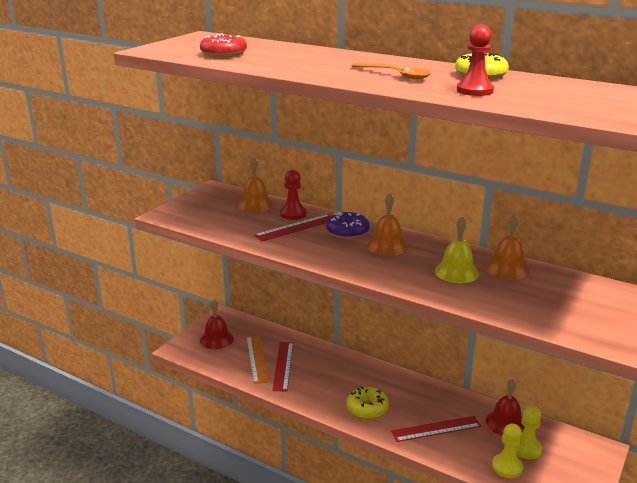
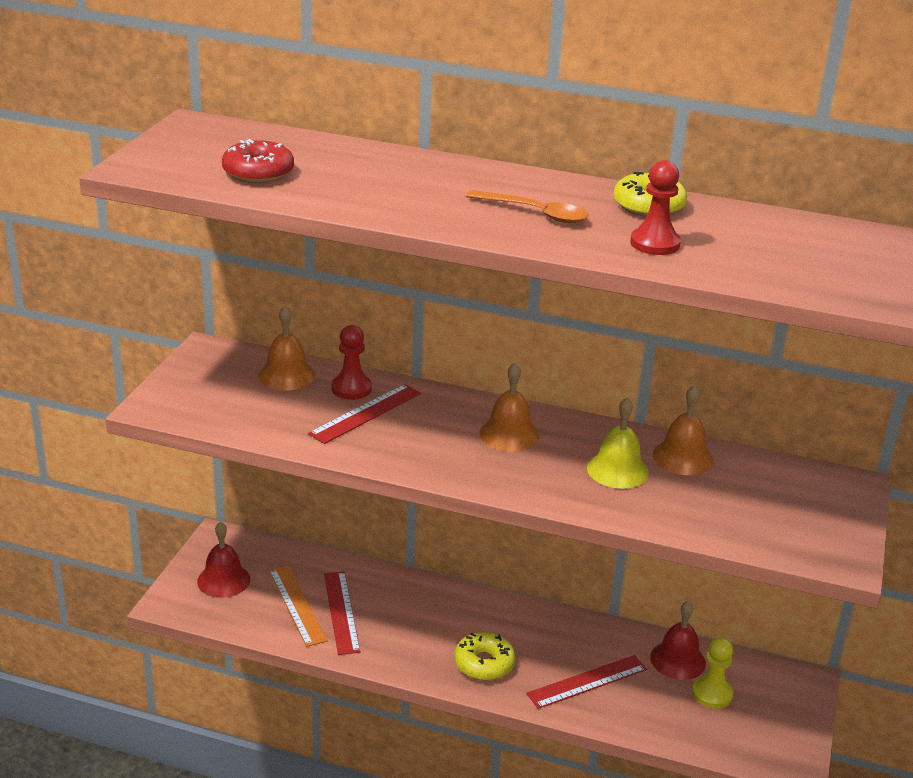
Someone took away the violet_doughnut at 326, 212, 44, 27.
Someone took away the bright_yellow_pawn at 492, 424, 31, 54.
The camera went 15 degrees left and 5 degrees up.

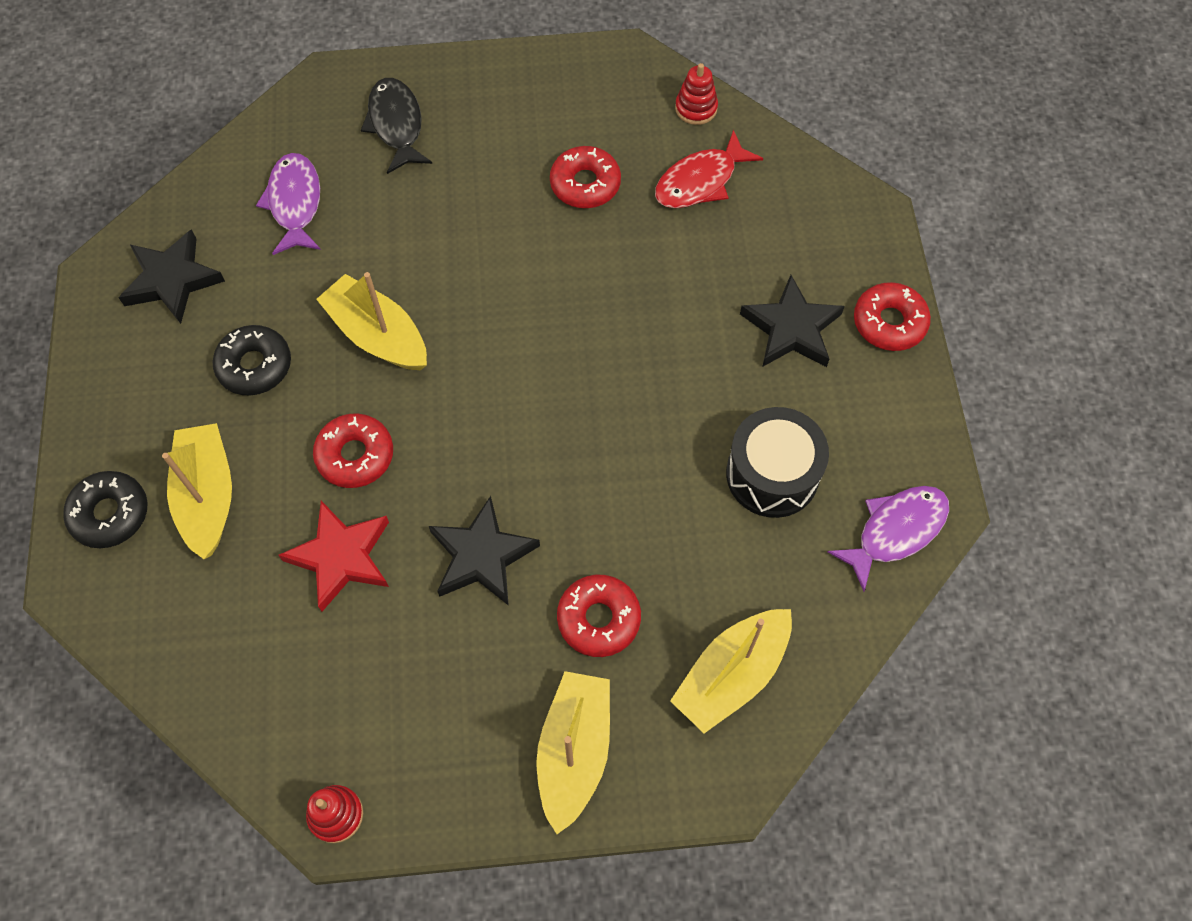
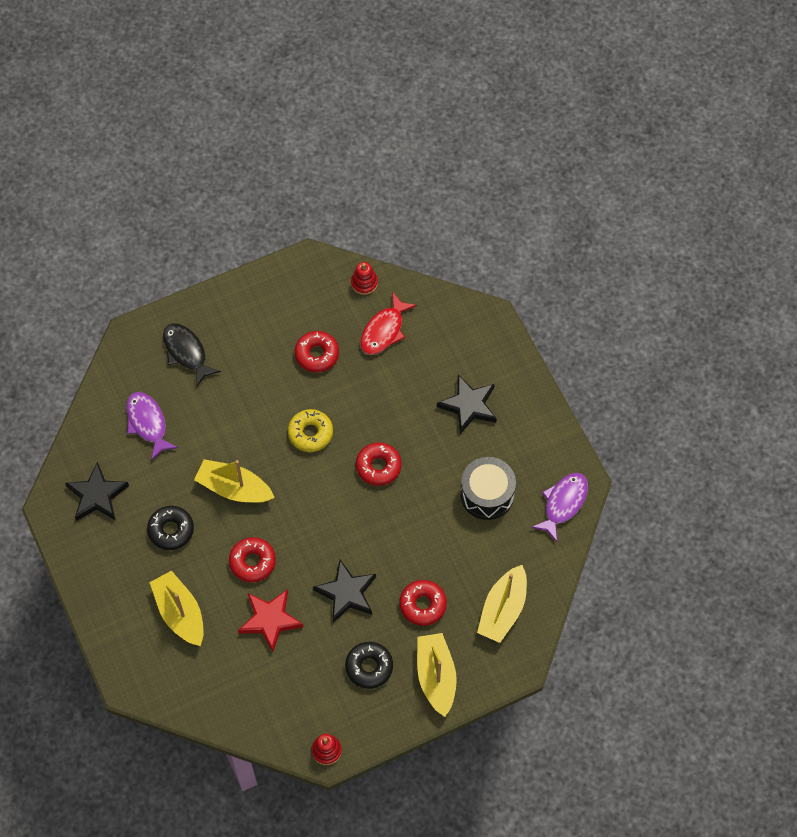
Someone put down the bright_yellow_doughnut at 288, 409, 45, 43.
Someone carried the ebony_doughnut from 63, 471, 85, 77 to 345, 642, 48, 47.
Someone carried the red_doughnut from 854, 282, 77, 69 to 356, 442, 46, 44.
The camera went 20 degrees left and 0 degrees up.

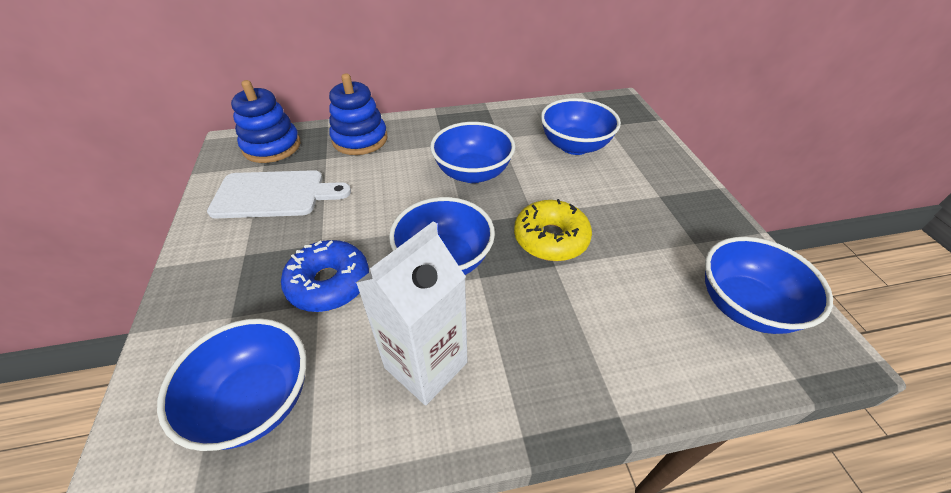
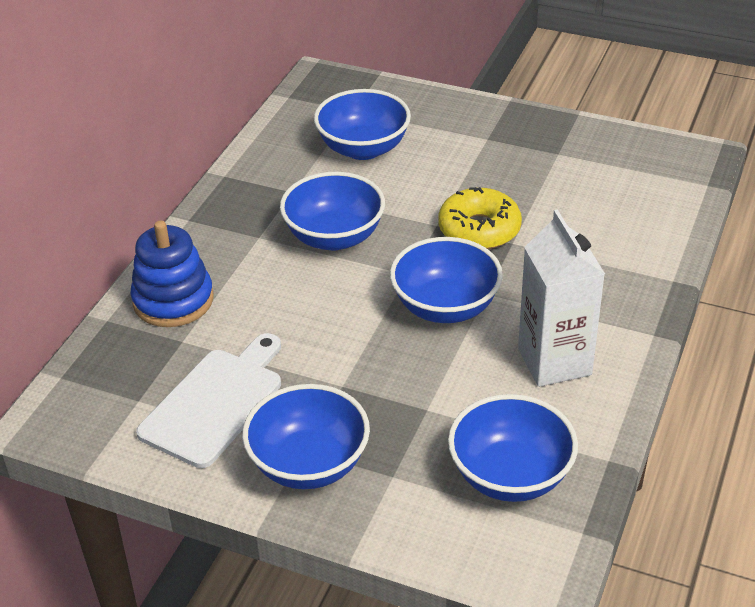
Someone took away the royal_blue_stacking_toy at 231, 80, 69, 83.
Someone took away the royal_blue_doughnut at 281, 240, 88, 72.
Someone carried the royal_blue_deep_dish from 705, 237, 128, 97 to 242, 384, 128, 105.
The camera went 55 degrees left and 5 degrees down.

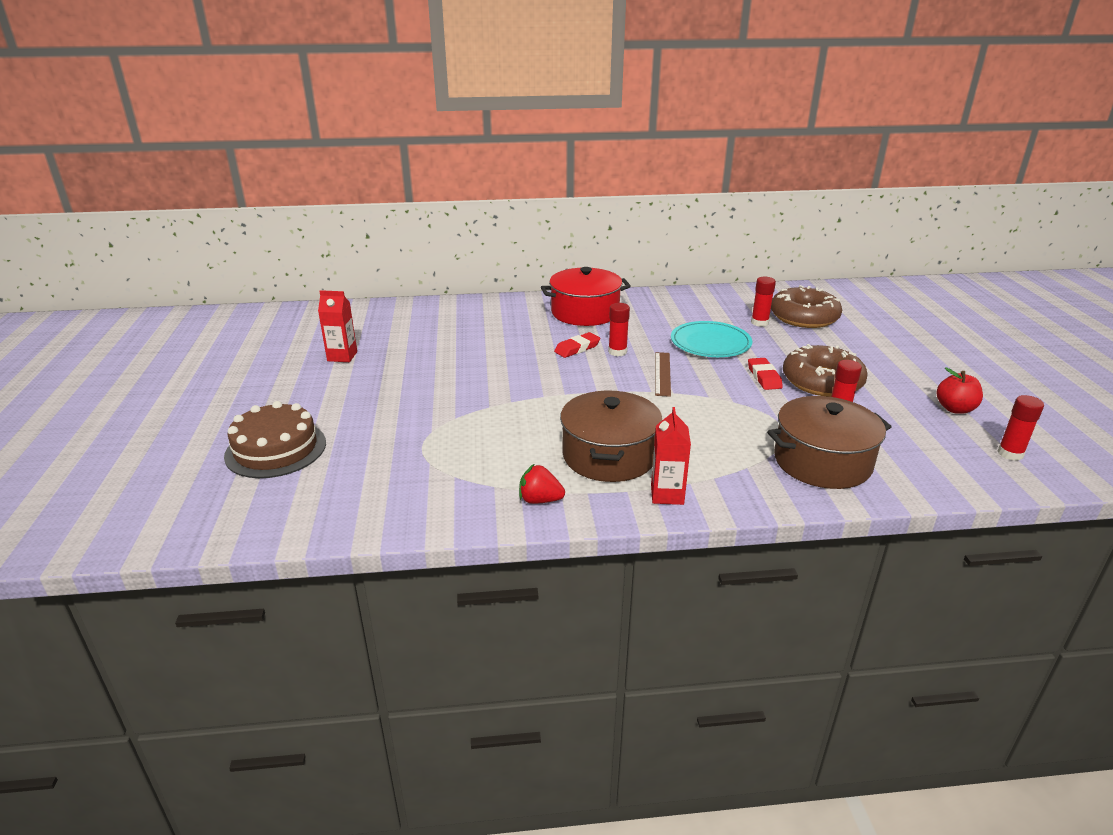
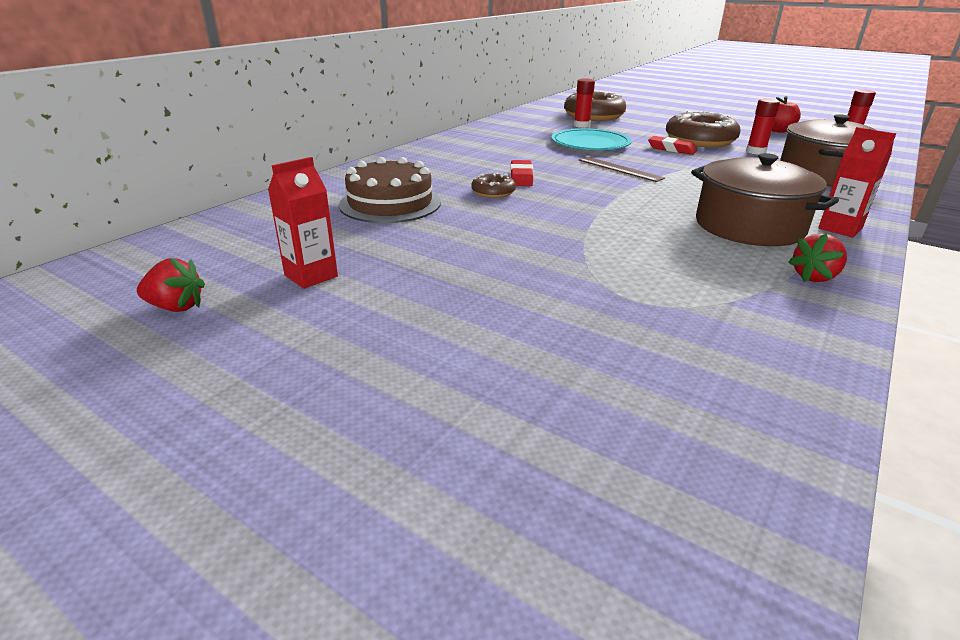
Someone took away the red_pot at 541, 267, 90, 59.
Someone took away the red_glue at 608, 303, 22, 53.
Someone put down the red_toy_strawberry at 137, 257, 68, 55.
Someone put down the russet_doughnut at 471, 173, 45, 25.
Someone carried the russet_gateau from 224, 401, 102, 77 to 339, 157, 102, 66.
The camera went 50 degrees left and 0 degrees up.

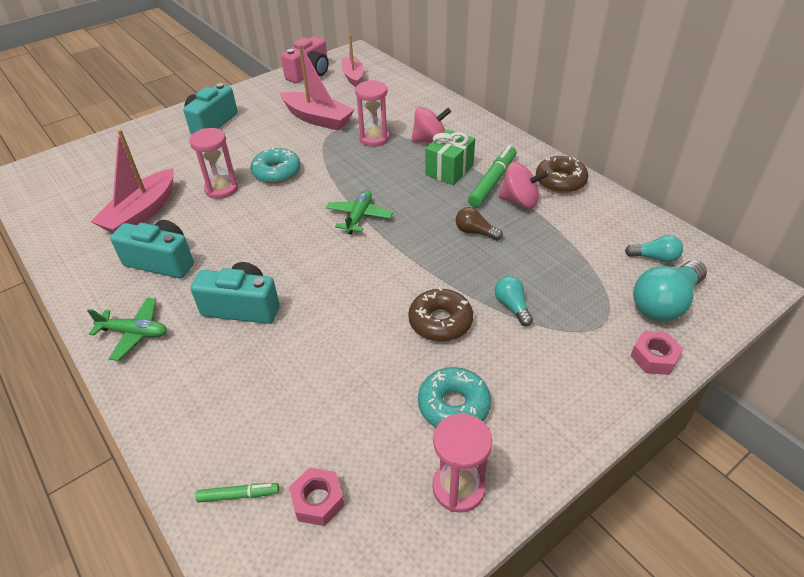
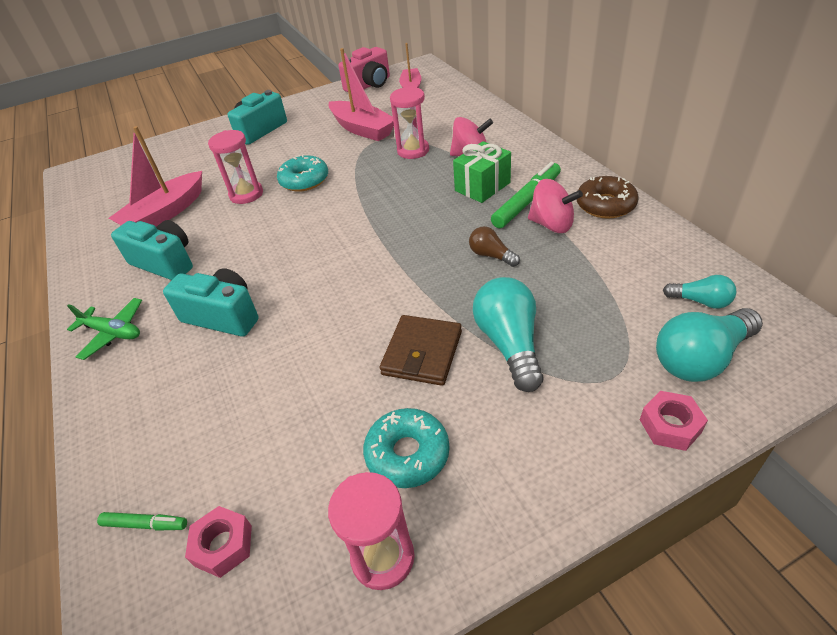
Someone took away the emerald_toy_plane at 326, 190, 67, 44.
Someone swapped the russet_doughnut at 408, 287, 65, 55 for the russet_card_wallet at 380, 315, 82, 71.
Someone scaled the turquoise_bulb at 494, 276, 39, 51 by 1.83.
The camera went 15 degrees right and 0 degrees up.

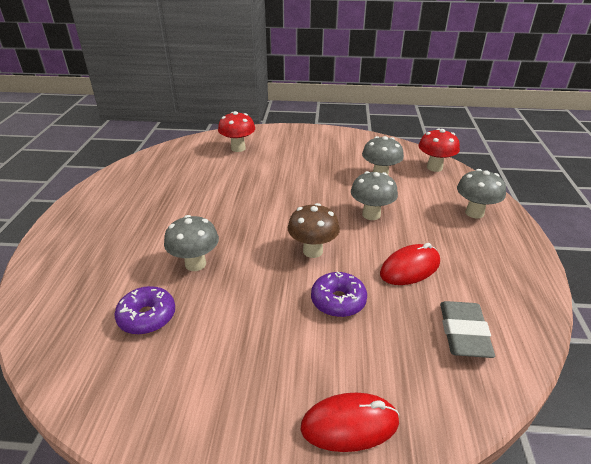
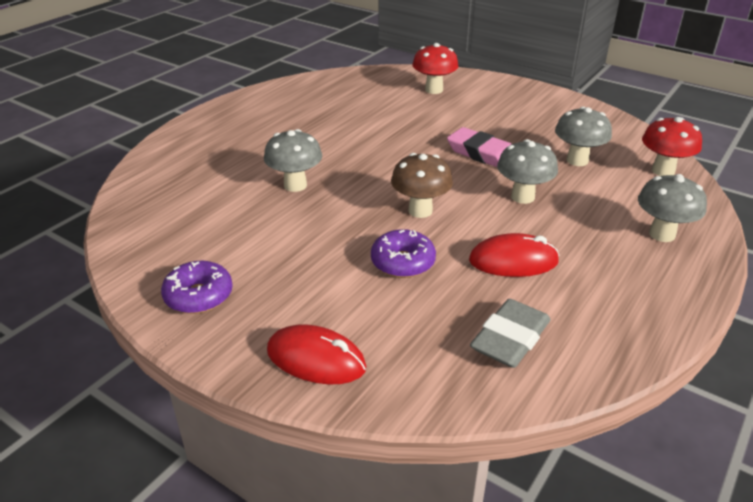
Someone put down the rosy_pencil_eraser at 447, 127, 64, 40.
Someone carried the violet_doughnut from 114, 286, 61, 49 to 161, 261, 72, 53.
The camera went 30 degrees right and 0 degrees up.

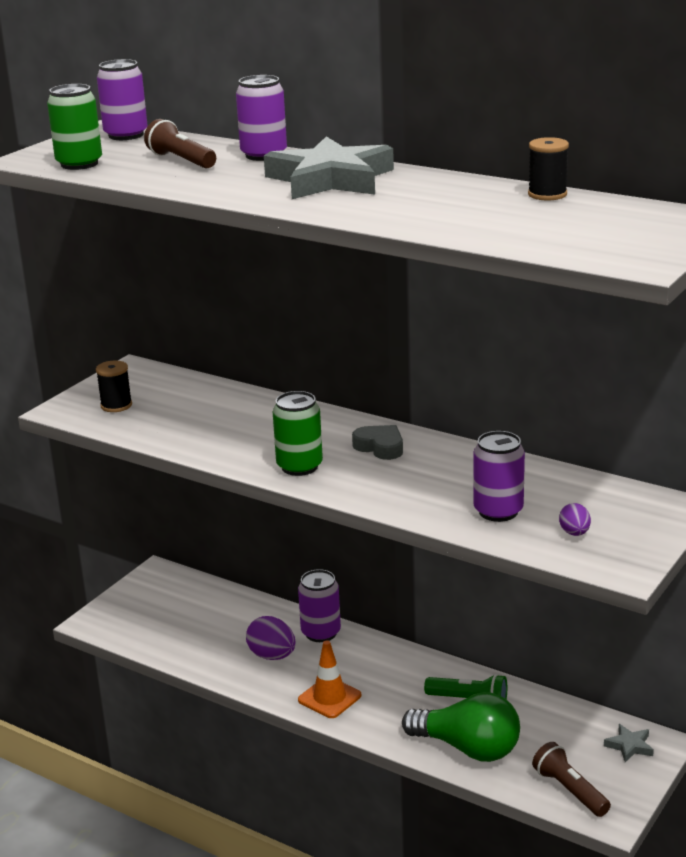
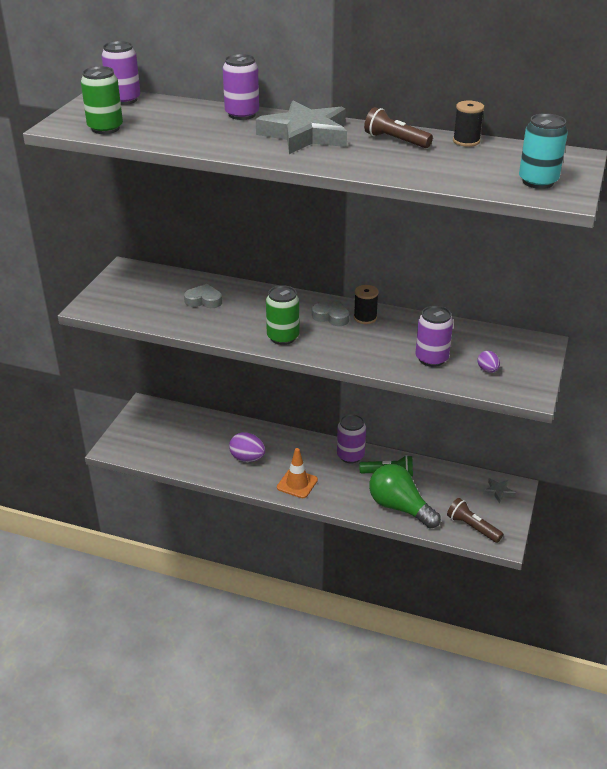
Someone put down the ash-grey_love_heart at 184, 284, 38, 24.
Someone put down the turquoise_soda_can at 519, 113, 49, 76.
Someone carried the ebony_bobbin from 96, 361, 36, 51 to 354, 285, 25, 39.
Someone carried the russet_pocket_torch from 144, 119, 72, 50 to 364, 107, 69, 41.
Someone carried the violet_soda_can from 298, 569, 43, 73 to 337, 414, 29, 49.
Someone rotated the emerald_bulb at 402, 692, 118, 70 by 150 degrees counterclockwise.
The camera went 15 degrees left and 10 degrees up.

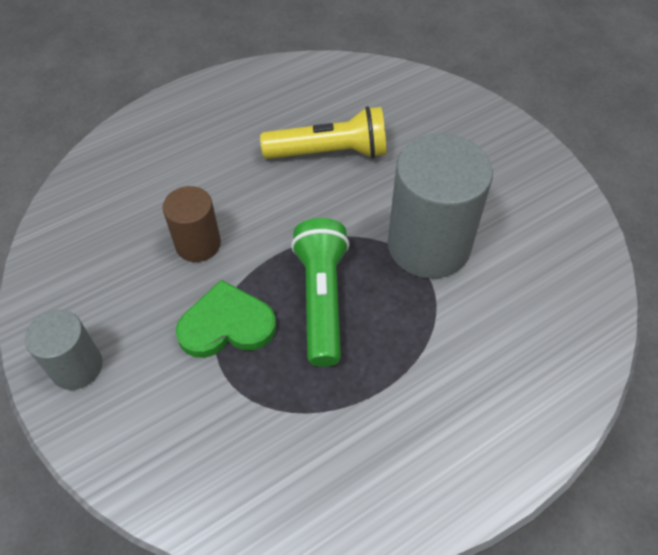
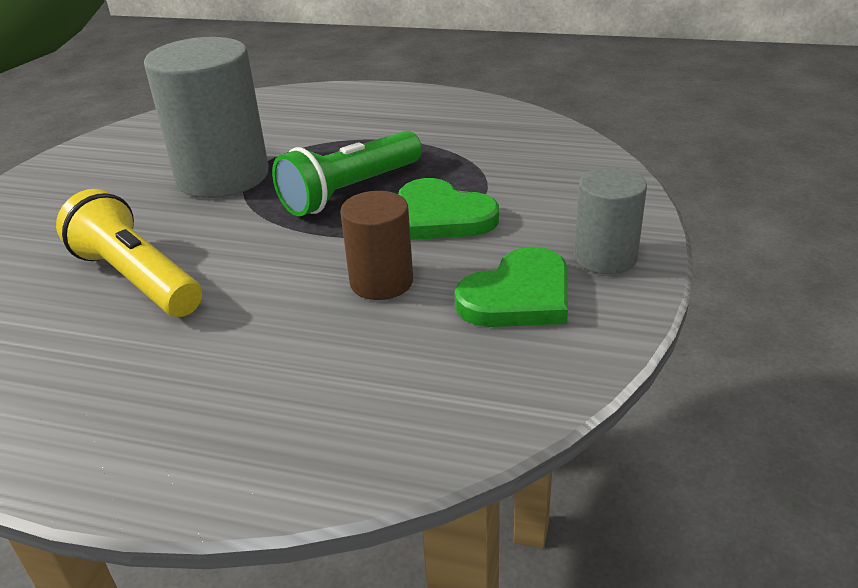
Someone put down the emerald_love_heart at 455, 246, 113, 81.
The camera went 130 degrees left and 20 degrees down.

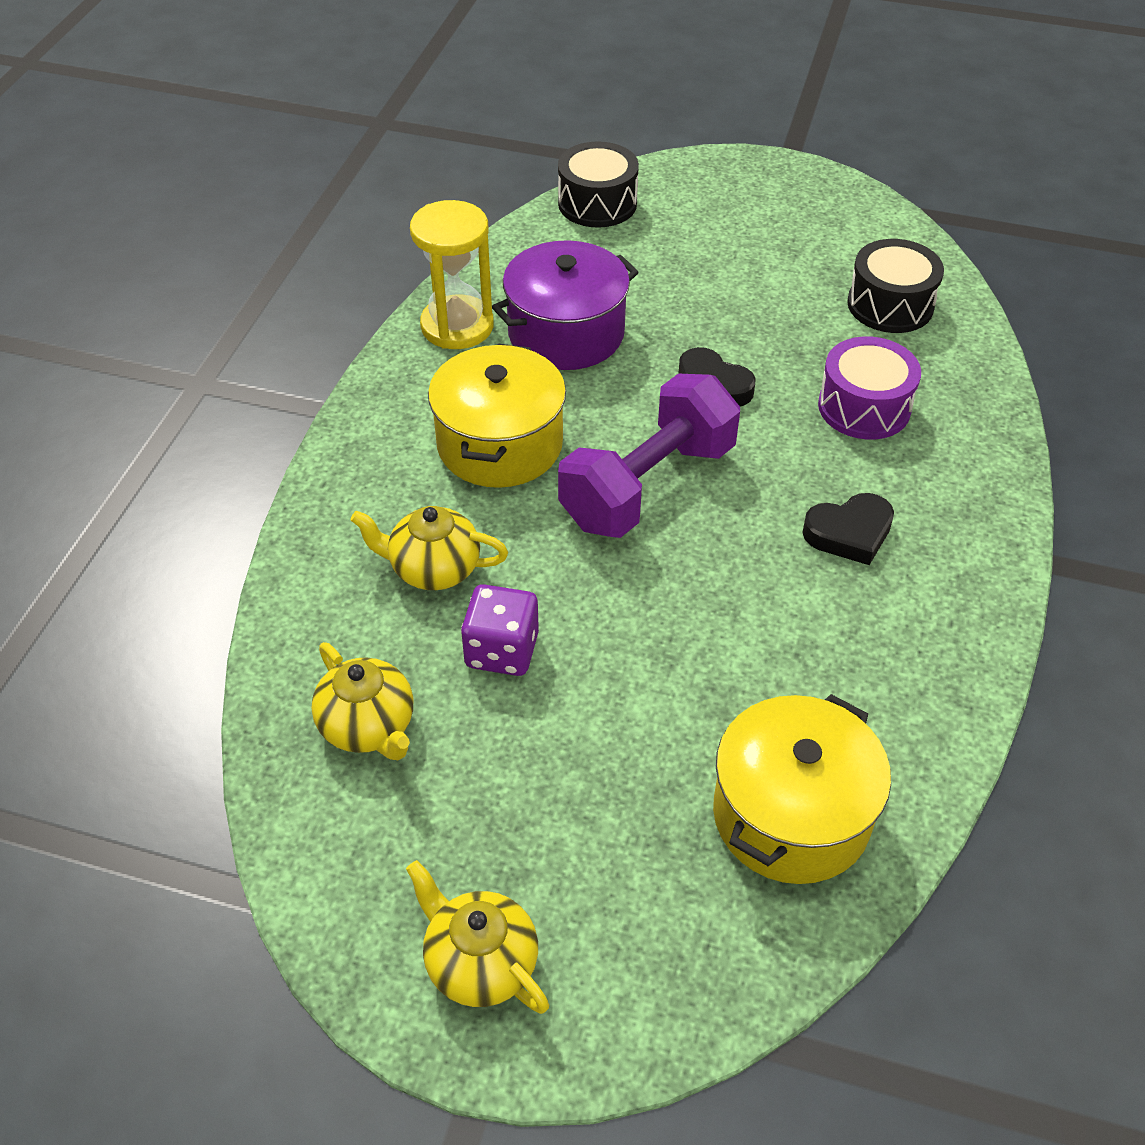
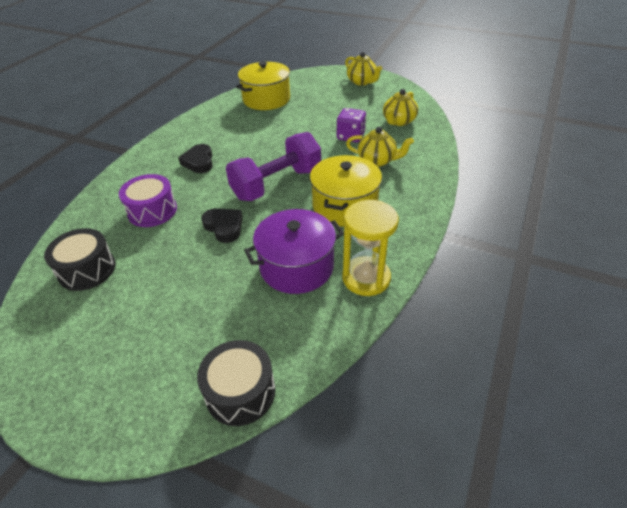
Someone rotated the bright_yellow_tea_pot at 312, 642, 101, 118 by 120 degrees counterclockwise.
Someone rotated the ebony_love_heart at 802, 493, 92, 72 by 90 degrees counterclockwise.
The camera went 170 degrees left and 5 degrees down.

